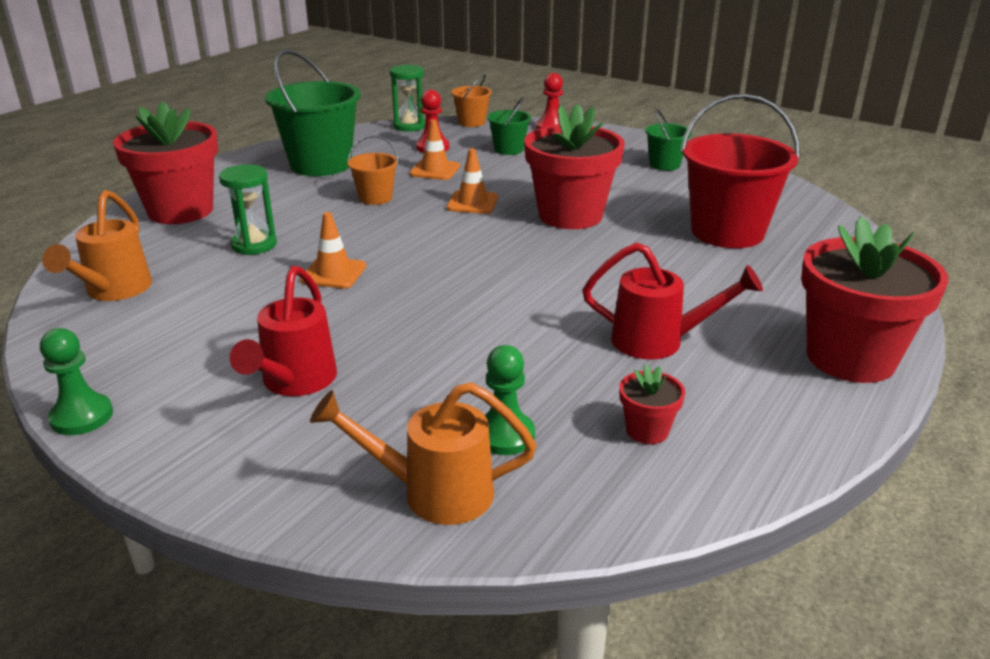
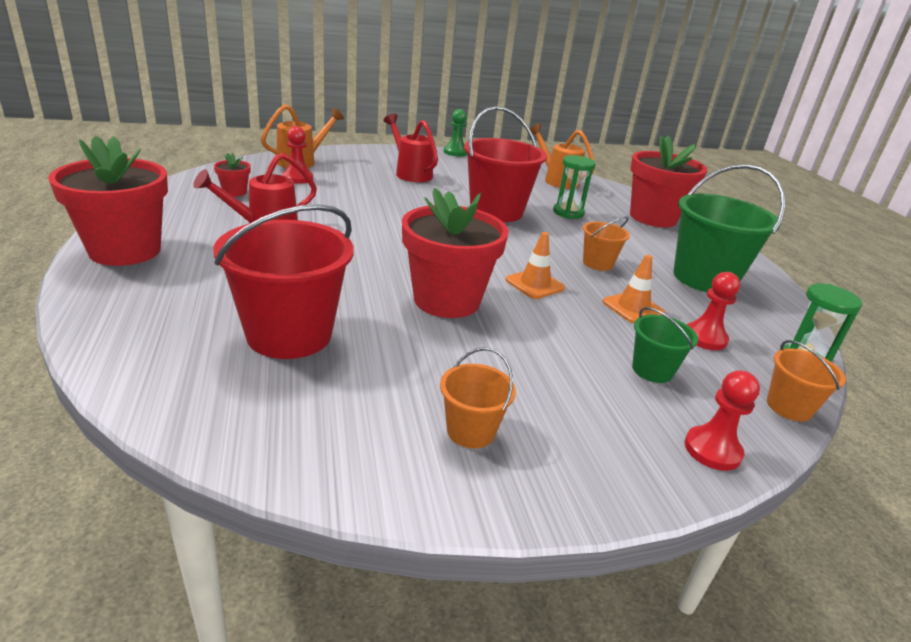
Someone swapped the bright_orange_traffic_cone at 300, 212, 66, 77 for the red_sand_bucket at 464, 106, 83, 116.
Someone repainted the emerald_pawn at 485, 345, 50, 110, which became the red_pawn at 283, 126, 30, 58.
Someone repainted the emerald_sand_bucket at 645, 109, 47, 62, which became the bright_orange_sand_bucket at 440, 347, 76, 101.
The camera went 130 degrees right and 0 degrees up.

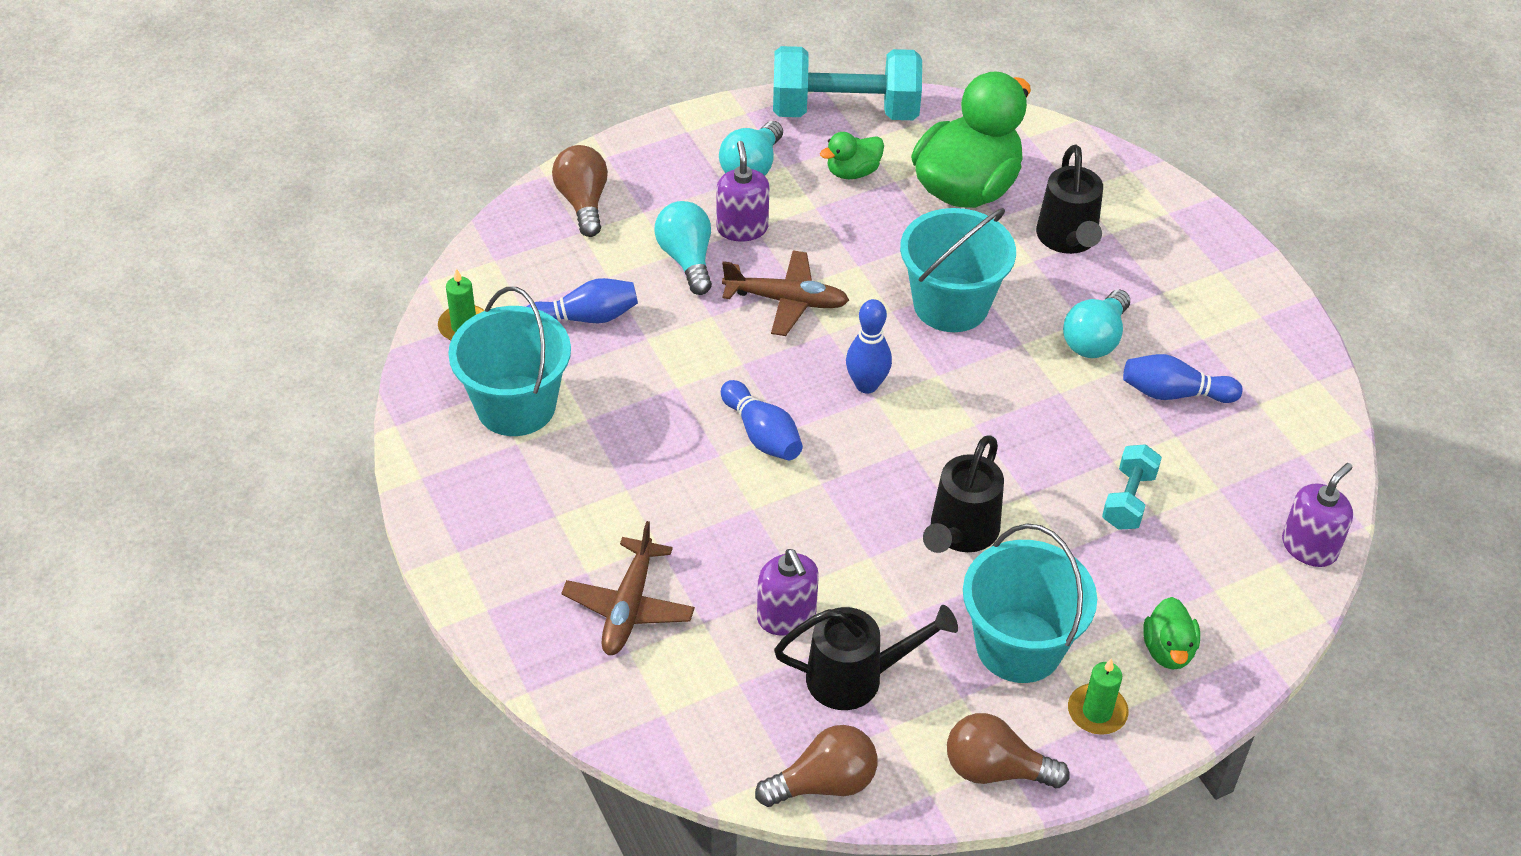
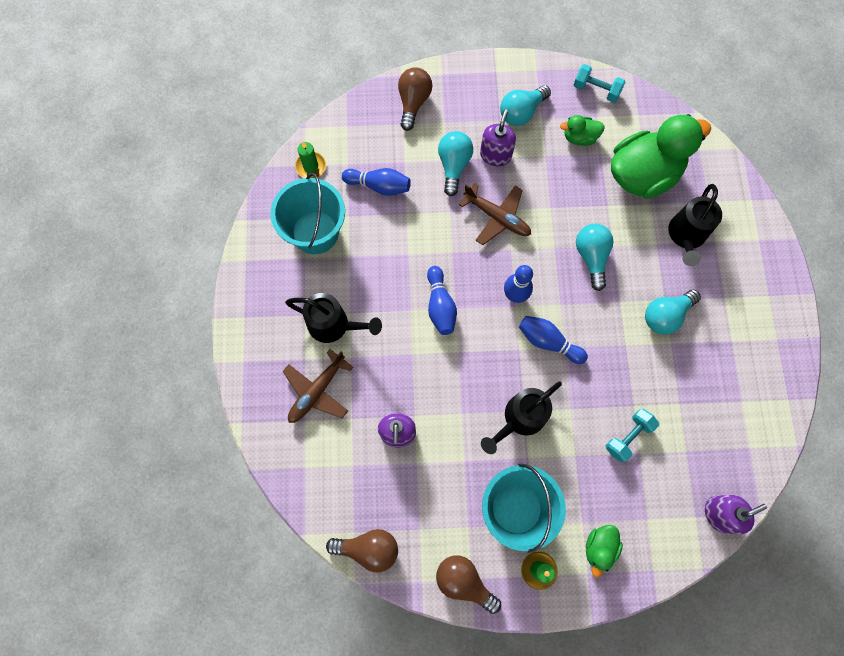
Someone carried the ebony_watering_pot from 774, 605, 184, 105 to 285, 293, 97, 50.
Someone carried the royal_blue_bowling_pin from 1123, 354, 119, 49 to 519, 316, 69, 48.
Someone swapped the turquoise_sand_bucket at 900, 208, 116, 124 for the turquoise_bulb at 576, 224, 38, 67.
Someone scaled the turquoise_dumbbell at 773, 46, 149, 74 by 0.50.
The camera went 25 degrees right and 25 degrees up.

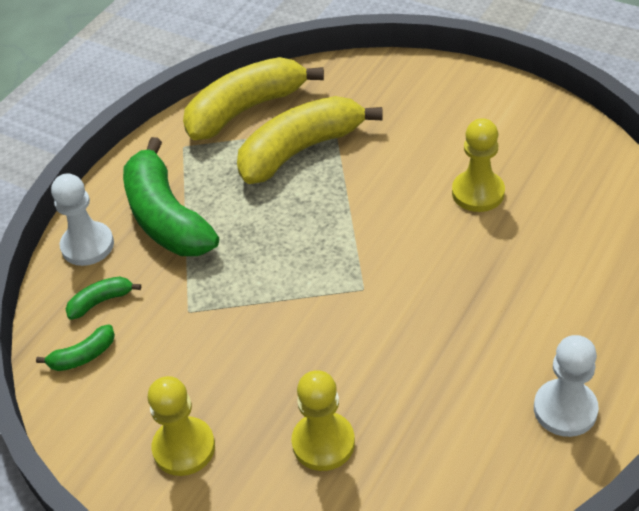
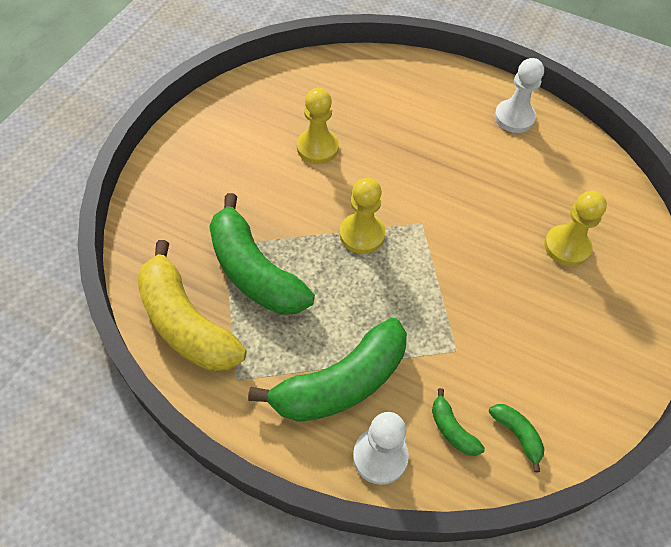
Someone carried the bright_yellow_pawn from 148, 376, 67, 100 to 340, 178, 45, 76.
Someone repainted the bright_yellow_banana_fruit at 237, 96, 146, 88, which became the emerald_banana_fruit at 209, 193, 106, 122.
The camera went 100 degrees left and 10 degrees up.

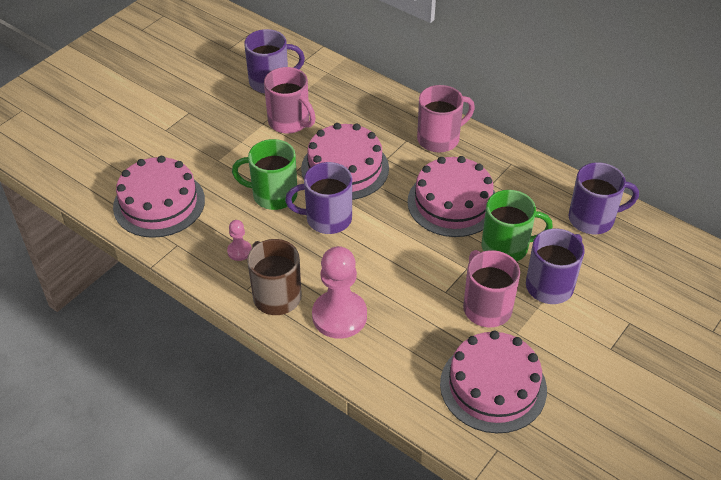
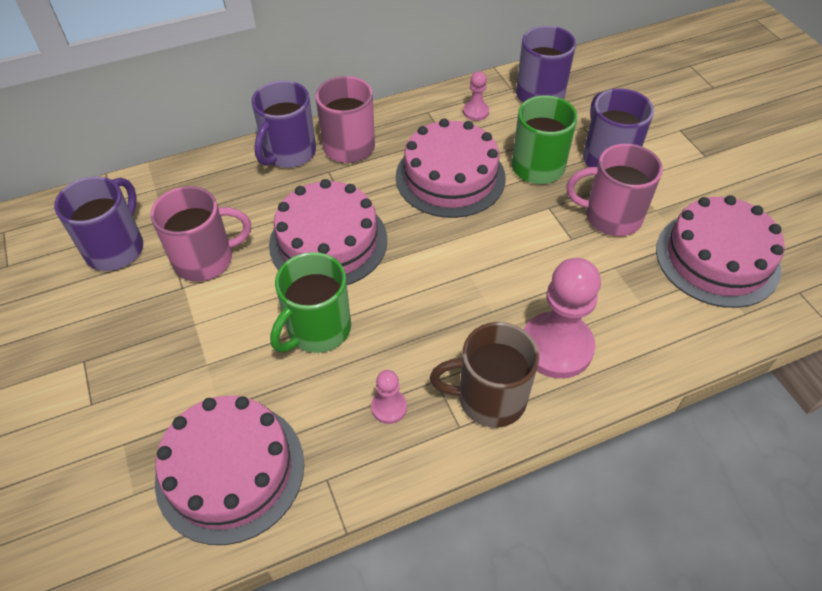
Someone put down the rosy_pawn at 463, 71, 26, 50.
Someone carried the violet_tea_mug from 285, 162, 67, 72 to 252, 81, 64, 87.
The camera went 60 degrees left and 5 degrees up.

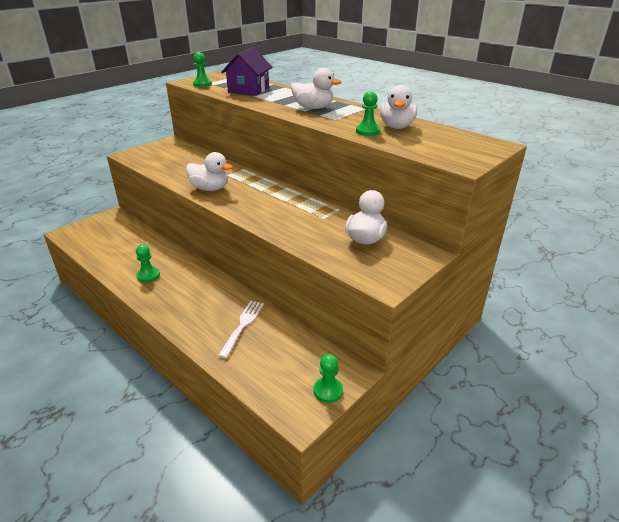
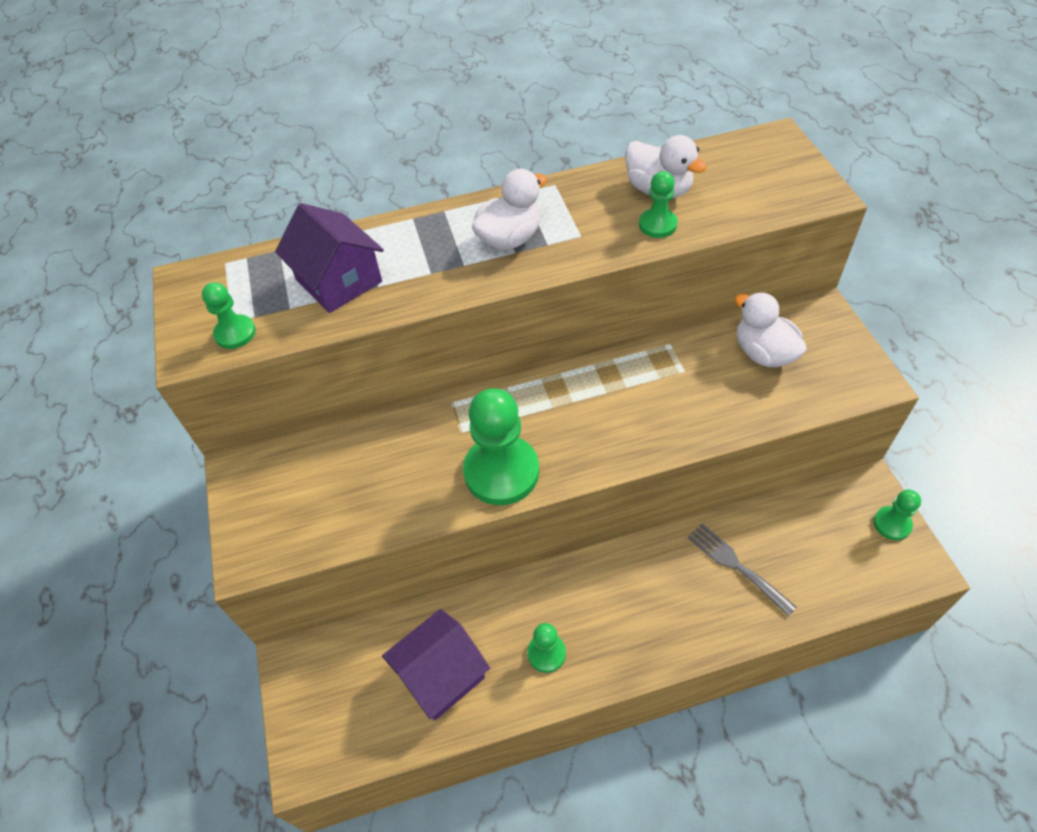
Someone put down the violet_toy_house at 382, 609, 108, 111.
Someone swapped the white_rubber_duck at 186, 152, 47, 39 for the emerald_pawn at 463, 388, 76, 117.
Someone repainted the white_table_fork at 218, 301, 46, 57, which became the ash-grey_table_fork at 688, 524, 109, 92.
The camera went 55 degrees left and 20 degrees up.

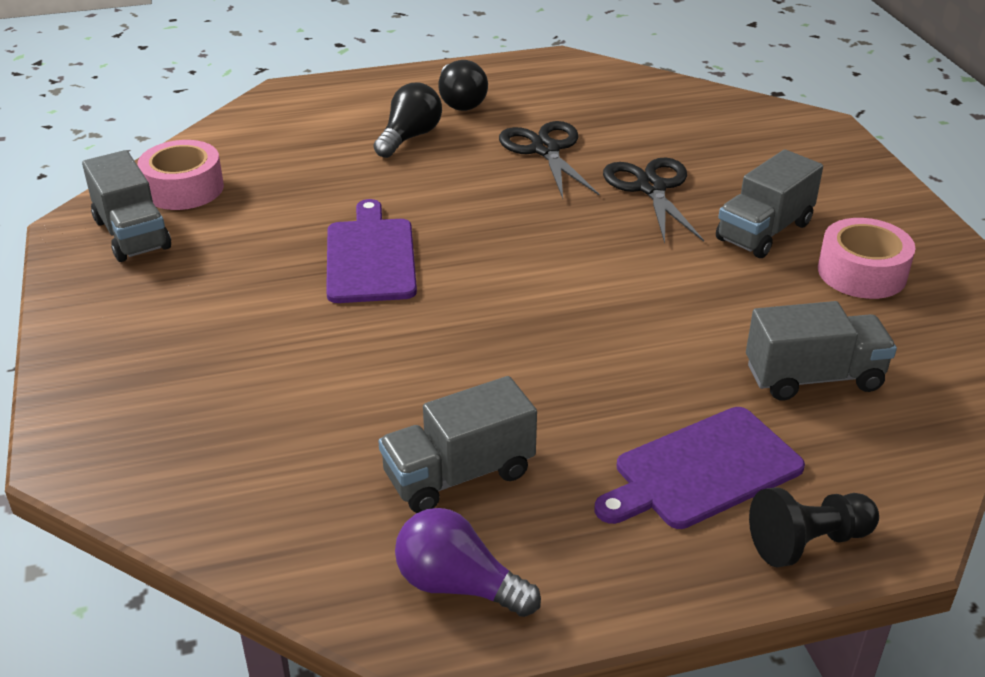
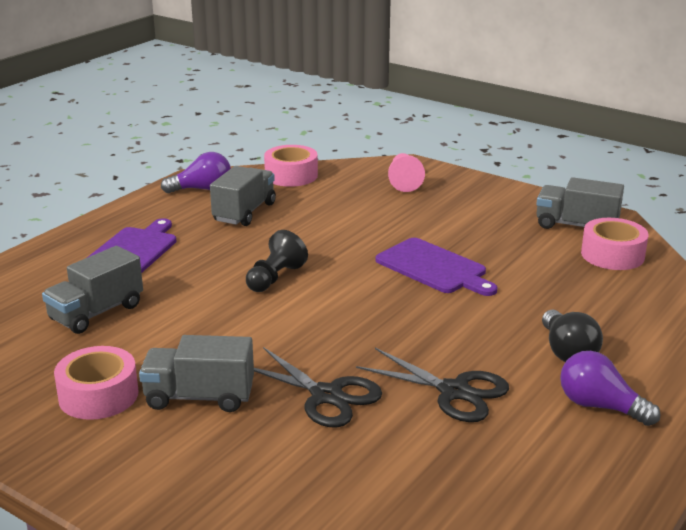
Someone put down the rosy_tape at 264, 145, 54, 42.
Someone put down the rosy_pawn at 388, 153, 37, 39.
Someone carried the ebony_pawn from 749, 487, 130, 80 to 246, 230, 62, 62.
Someone repainted the ebony_bulb at 438, 60, 50, 51, which became the violet_bulb at 560, 351, 101, 75.
Someone rotated the ash-grey_lorry at 716, 150, 107, 108 by 90 degrees counterclockwise.
The camera went 140 degrees right and 10 degrees down.

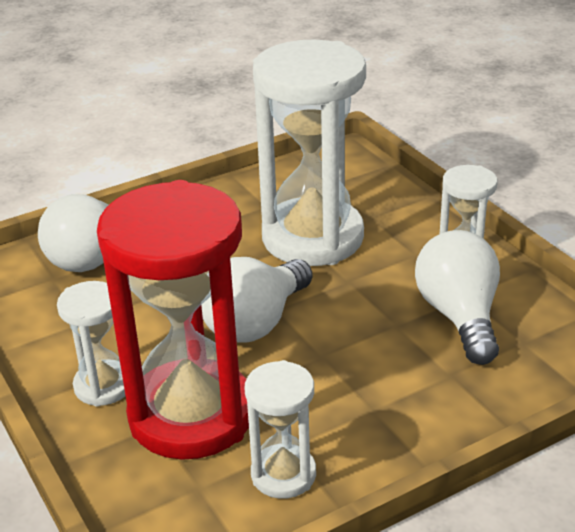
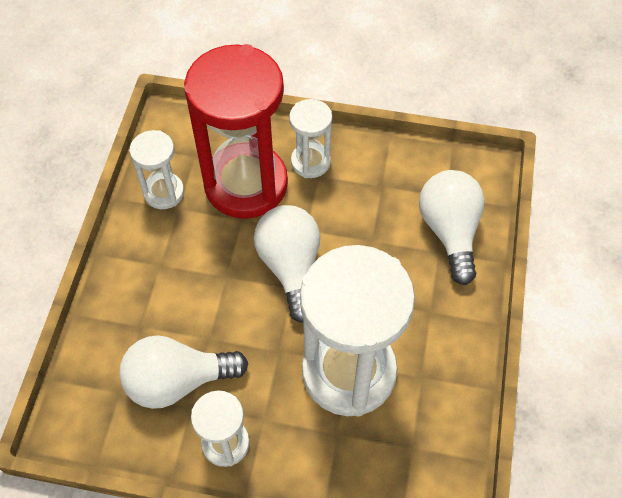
Someone rotated the white_bulb at 415, 230, 85, 135 by 135 degrees clockwise.
The camera went 130 degrees right and 25 degrees up.

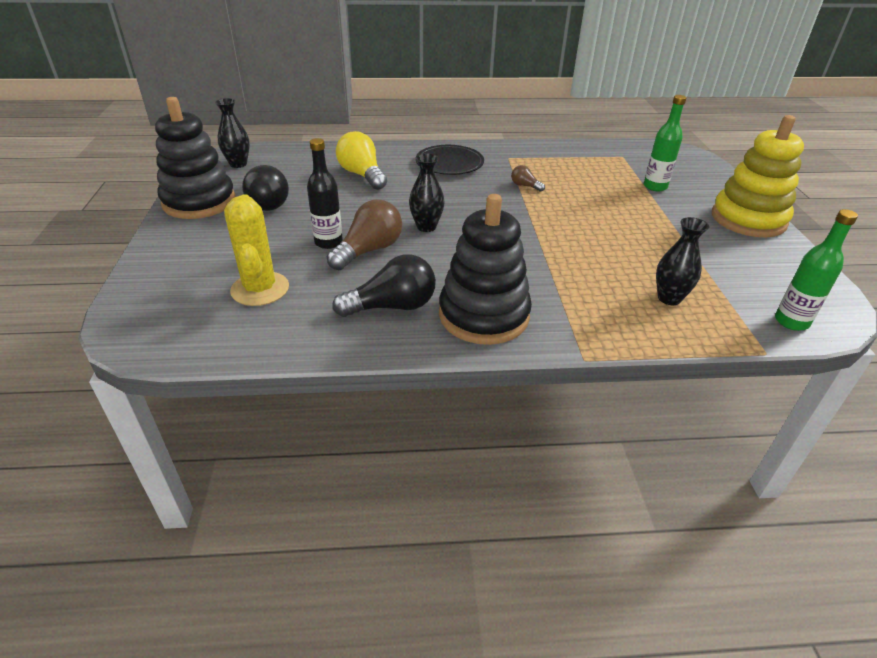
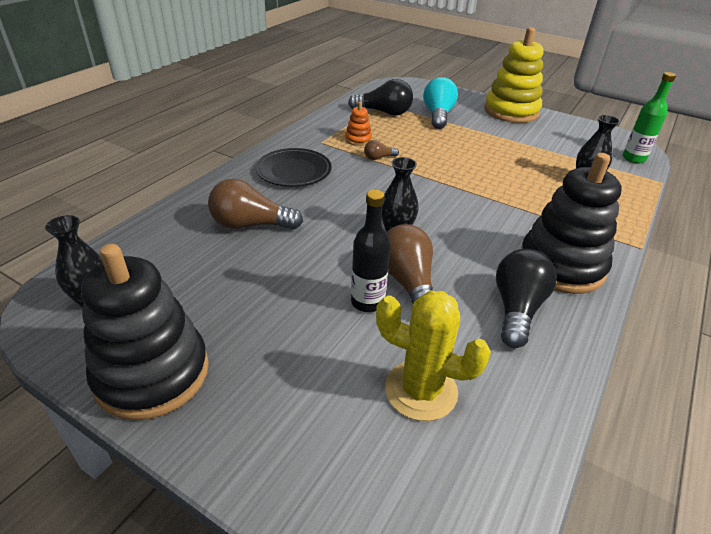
Someone put down the bright_orange_stacking_toy at 345, 102, 27, 44.
Someone carried the ebony_bulb from 242, 165, 47, 46 to 348, 79, 65, 37.
Someone swapped the emerald_bottle at 644, 95, 43, 96 for the turquoise_bulb at 423, 77, 35, 52.
Someone repainted the bright_yellow_bulb at 336, 131, 51, 59, which became the russet_bulb at 208, 179, 95, 51.
The camera went 55 degrees left and 0 degrees up.

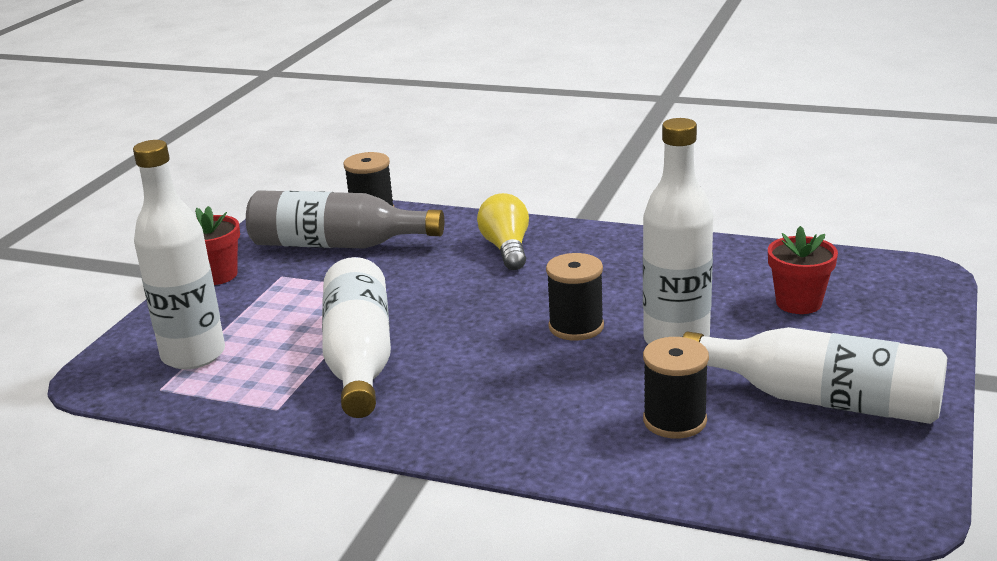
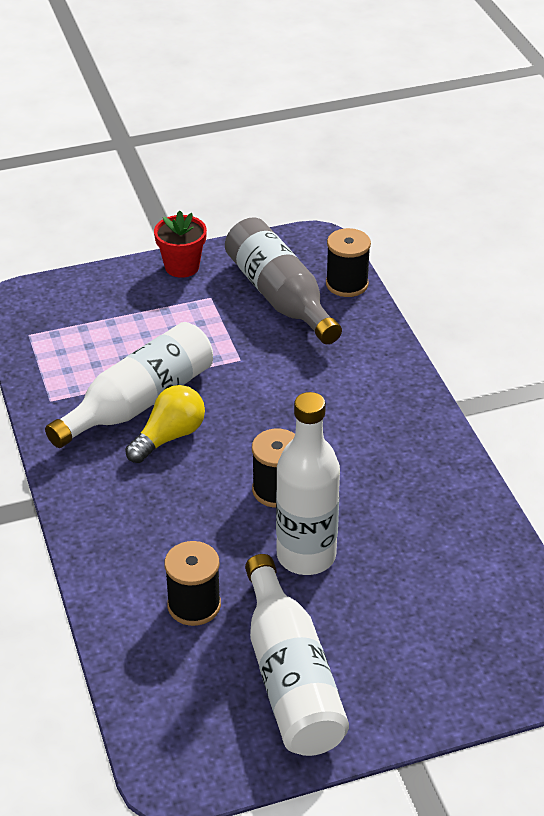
Someone took away the white_bottle at 133, 140, 92, 229.
Someone took away the red_flower_pot at 768, 226, 70, 88.
Someone carried the bright_yellow_bulb from 477, 193, 52, 77 to 125, 385, 80, 78.
The camera went 50 degrees right and 15 degrees up.

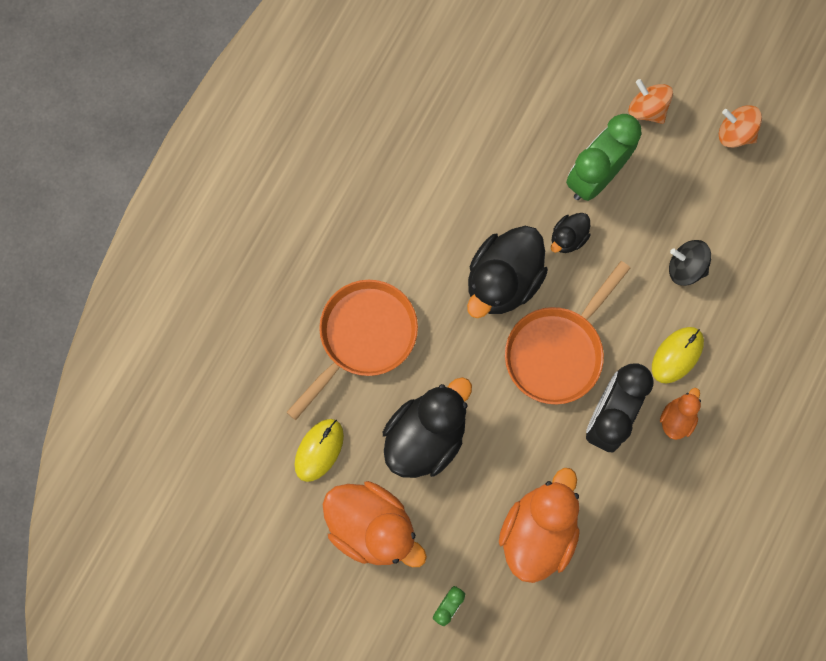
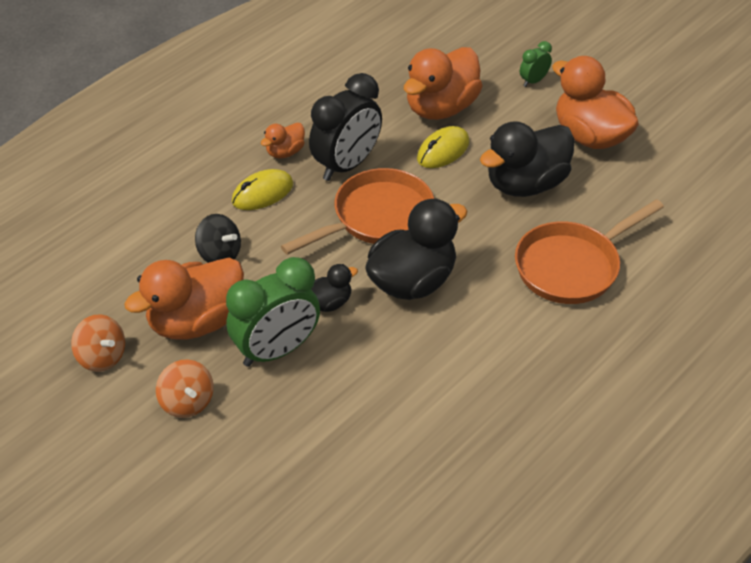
Someone put down the bright_orange_rubber_duck at 124, 258, 120, 82.
Someone carried the bright_yellow_mouse from 294, 419, 50, 63 to 417, 126, 52, 42.
The camera went 165 degrees left and 30 degrees down.

